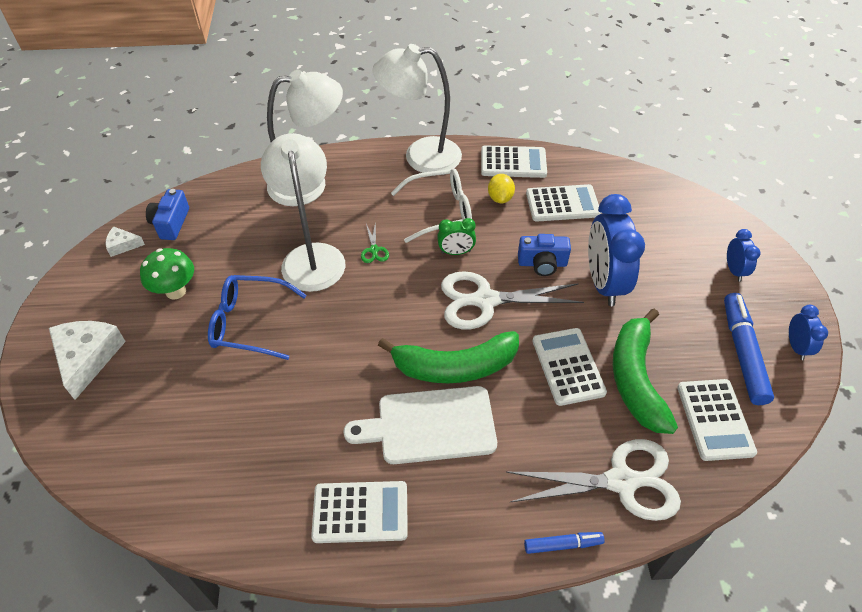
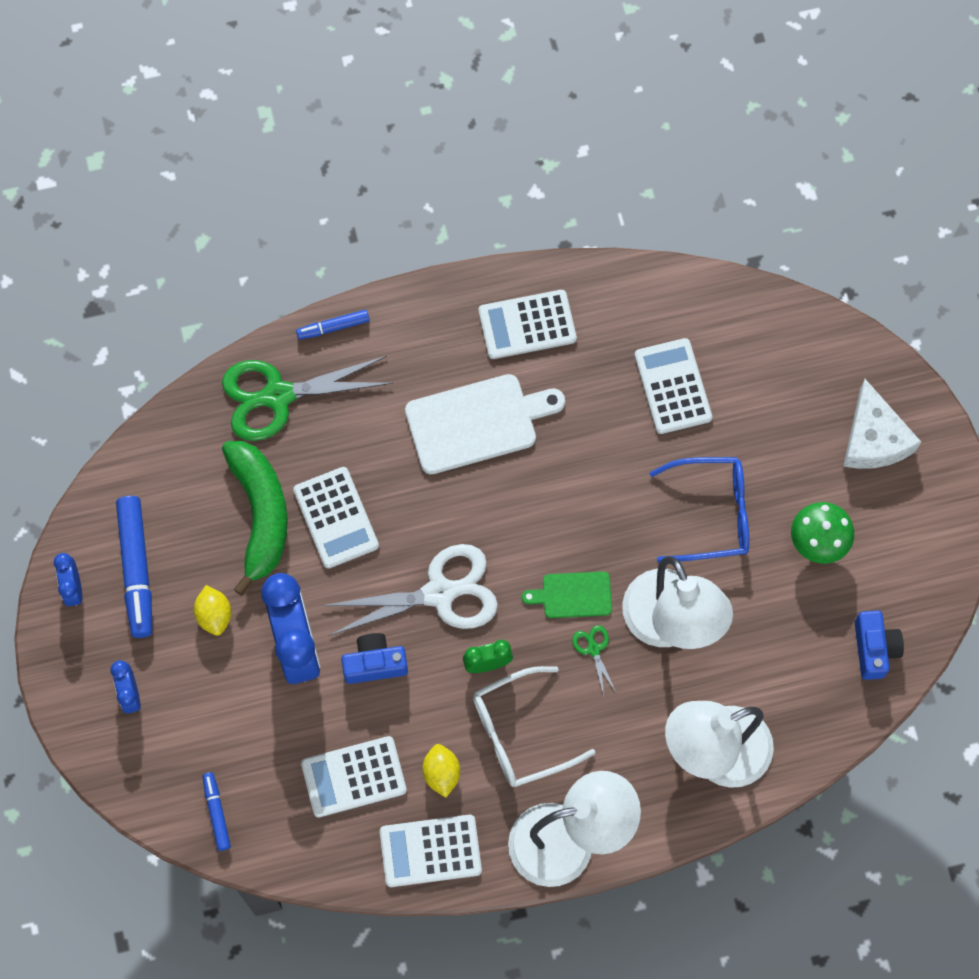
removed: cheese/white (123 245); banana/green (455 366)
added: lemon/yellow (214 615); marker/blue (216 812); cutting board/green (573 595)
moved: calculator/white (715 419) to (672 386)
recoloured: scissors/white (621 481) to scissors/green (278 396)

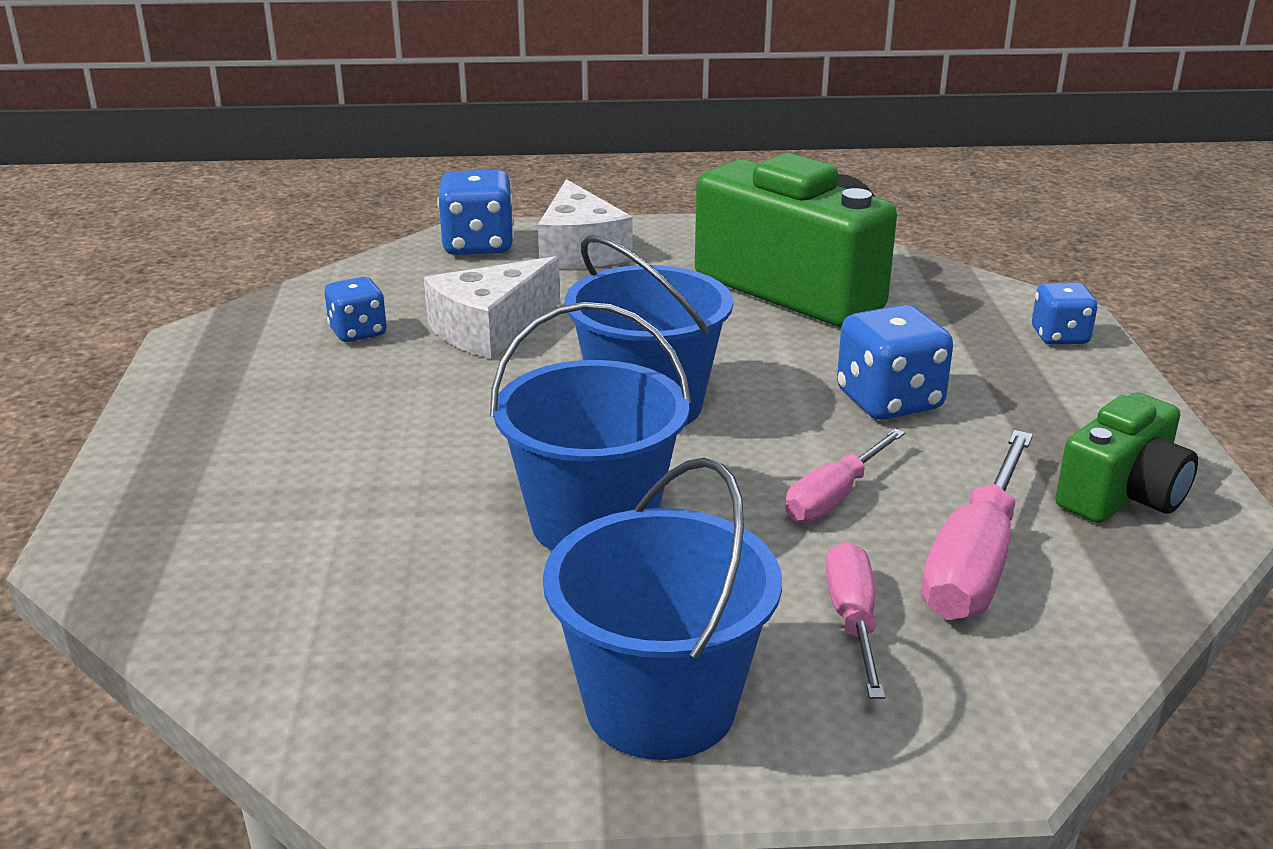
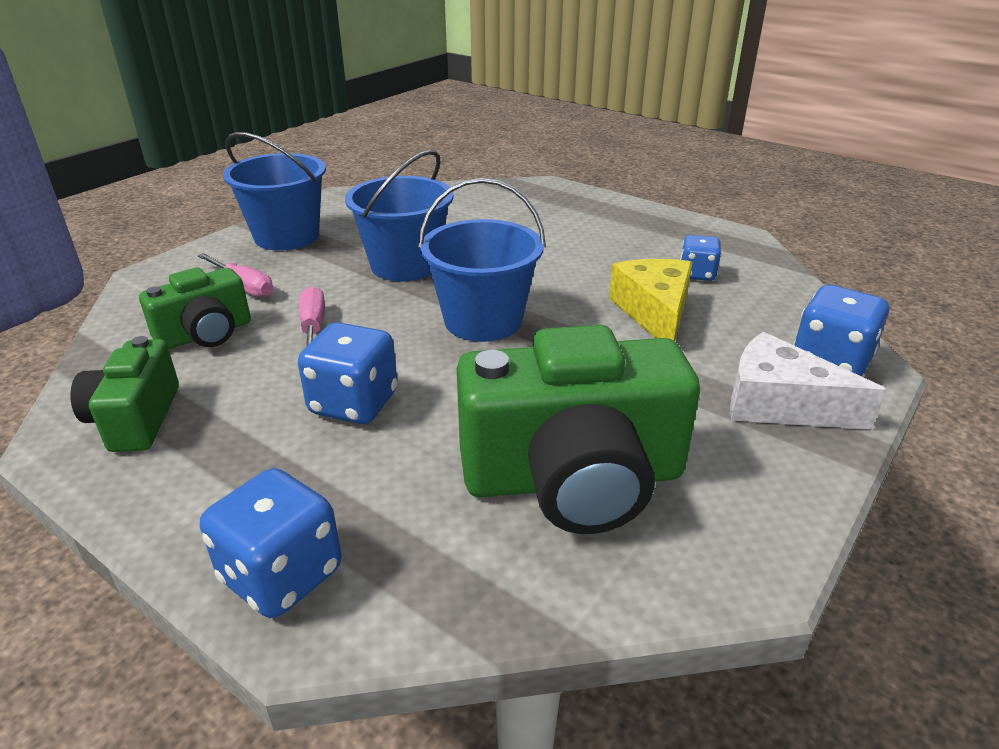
replaced: screwdriver/pink (975 562) to camera/green (206 334)
recoloured: cheese/white (490 329) to cheese/yellow (654 312)
resized: dice/blue (1059 337) = (281 575) x1.59

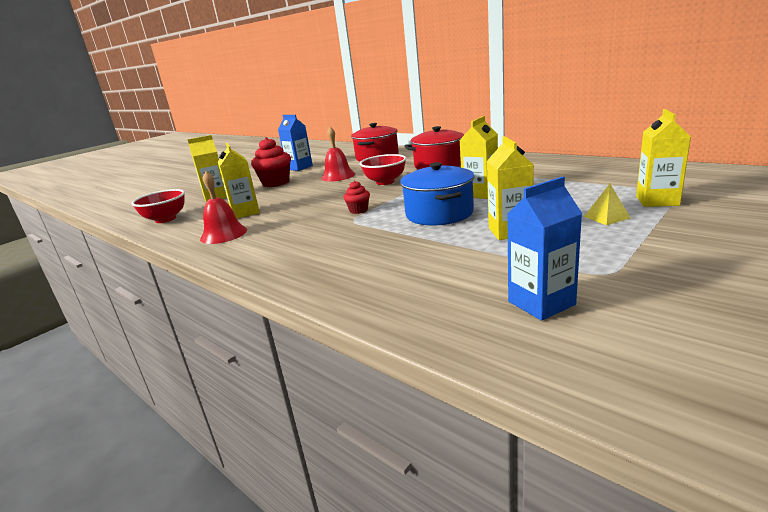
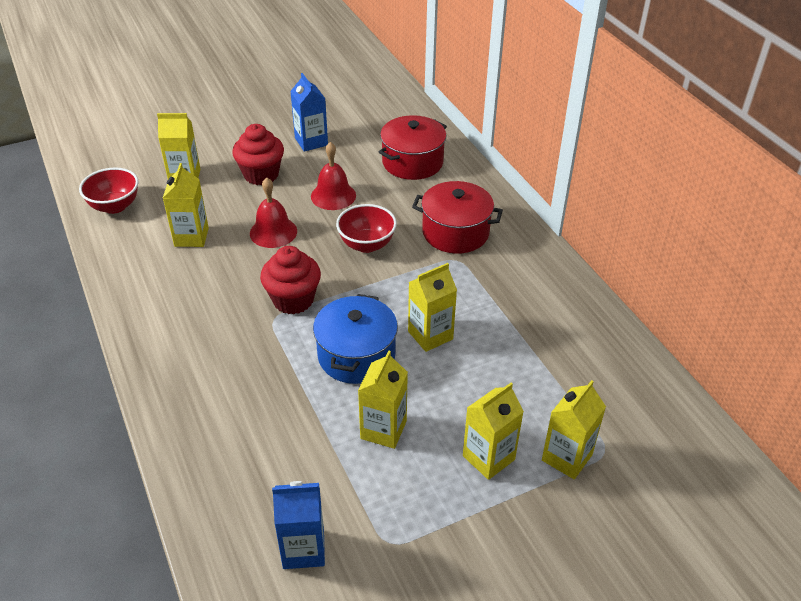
moved: bell/red (223 234) to (273 232)
replaced: pyramid/yellow (606 217) to carton/yellow (488 458)
resized: cupcake/red (358 210) = (293 300) x1.91

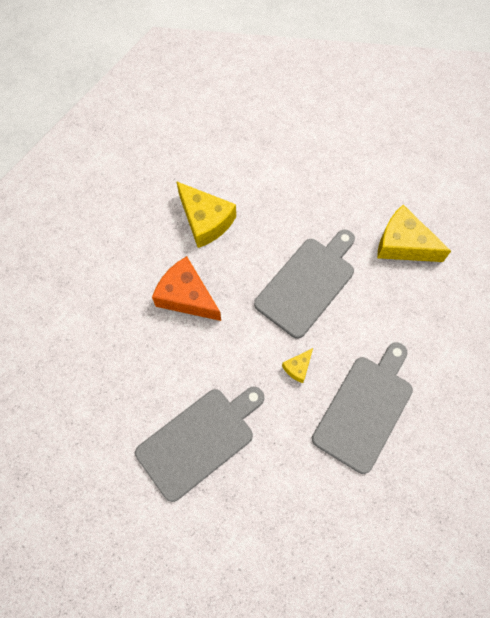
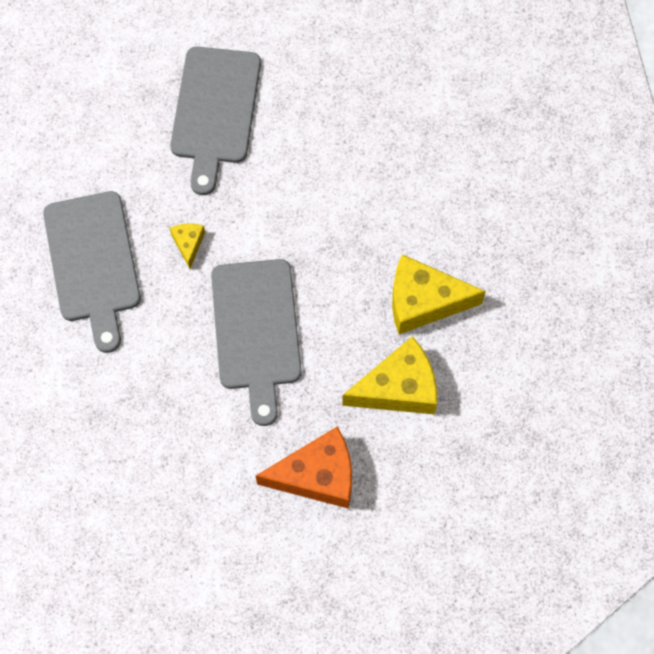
moved: cheese/orange (186 296) to (317 475); cheese/yellow (403 244) to (398 388)

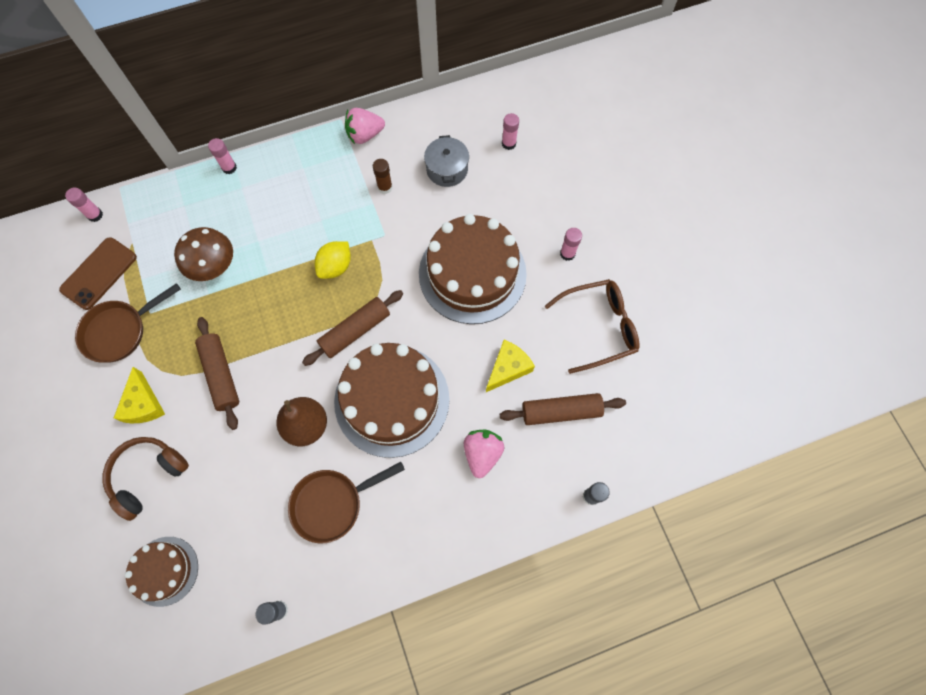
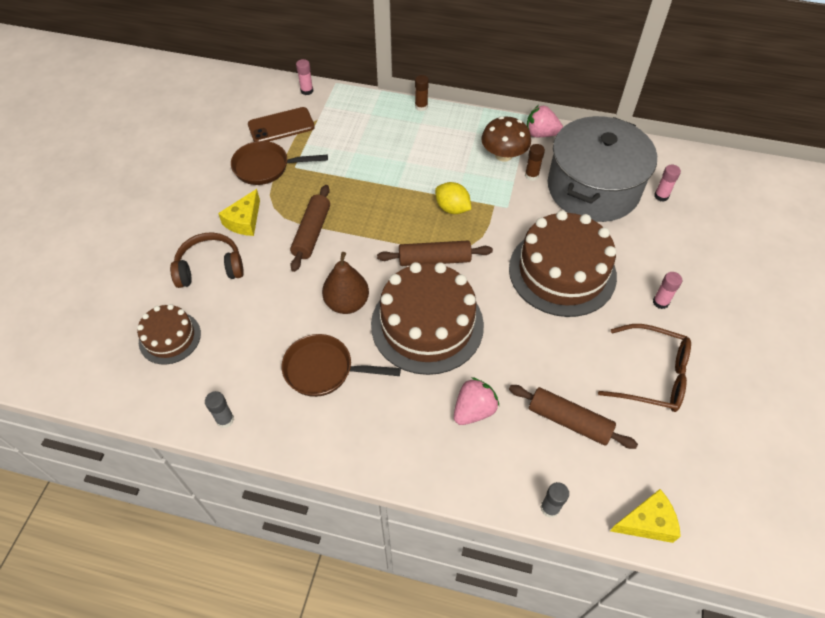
moved: mushroom/brown (213 265) to (503 155); cheese/yellow (508 368) to (647 522)
recoloured: glue stick/pink (229 168) to glue stick/brown (421 106)
turned: lemon/yellow (335 267) = (452 208) 60 degrees clockwise
resized: pot/grey (447 169) = (593 188) x2.31

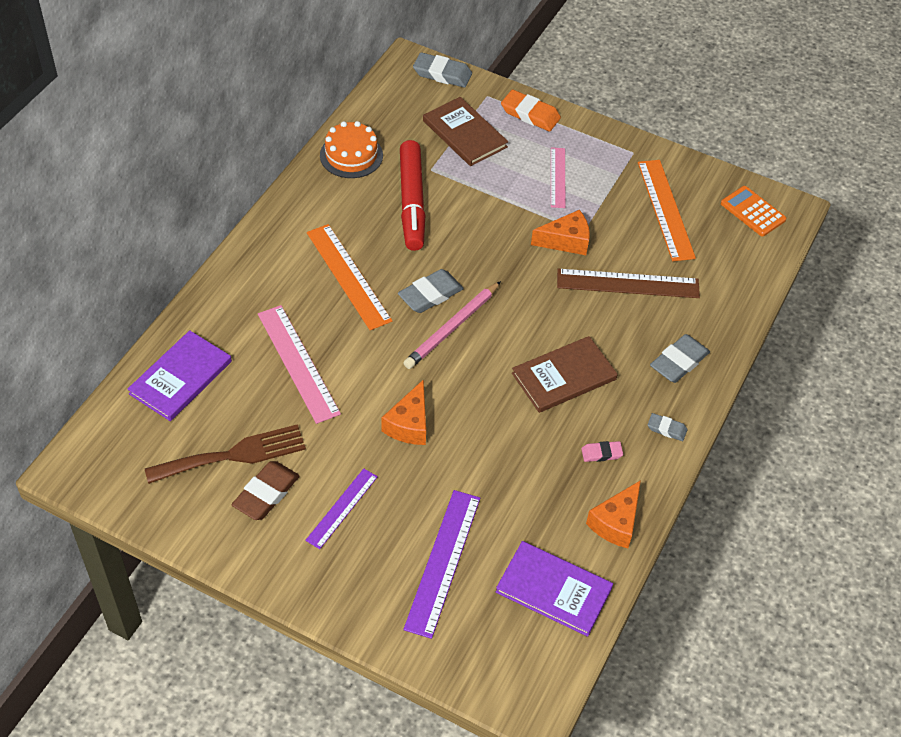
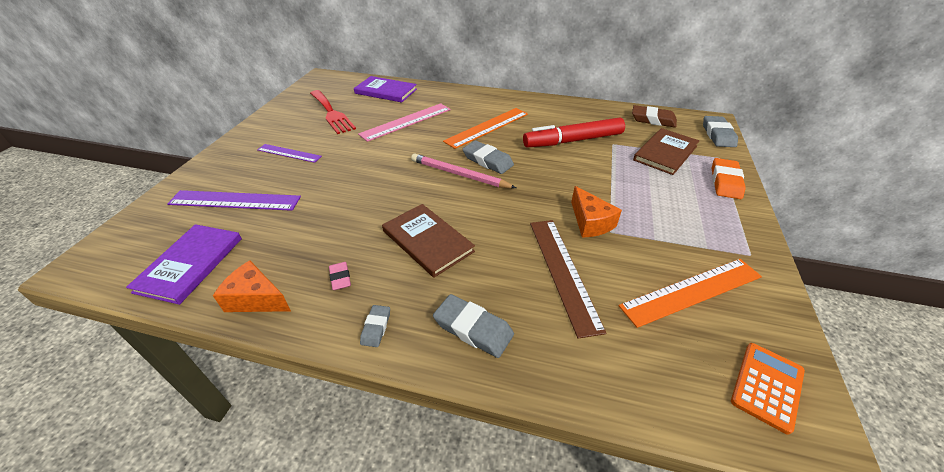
removed: cake/orange (351 155); cheese/orange (409 424); ruler/pink (557 177)
moved: eraser/brown (266 493) to (653 120)
recoloured: fork/brown (234 455) to fork/red (331 113)

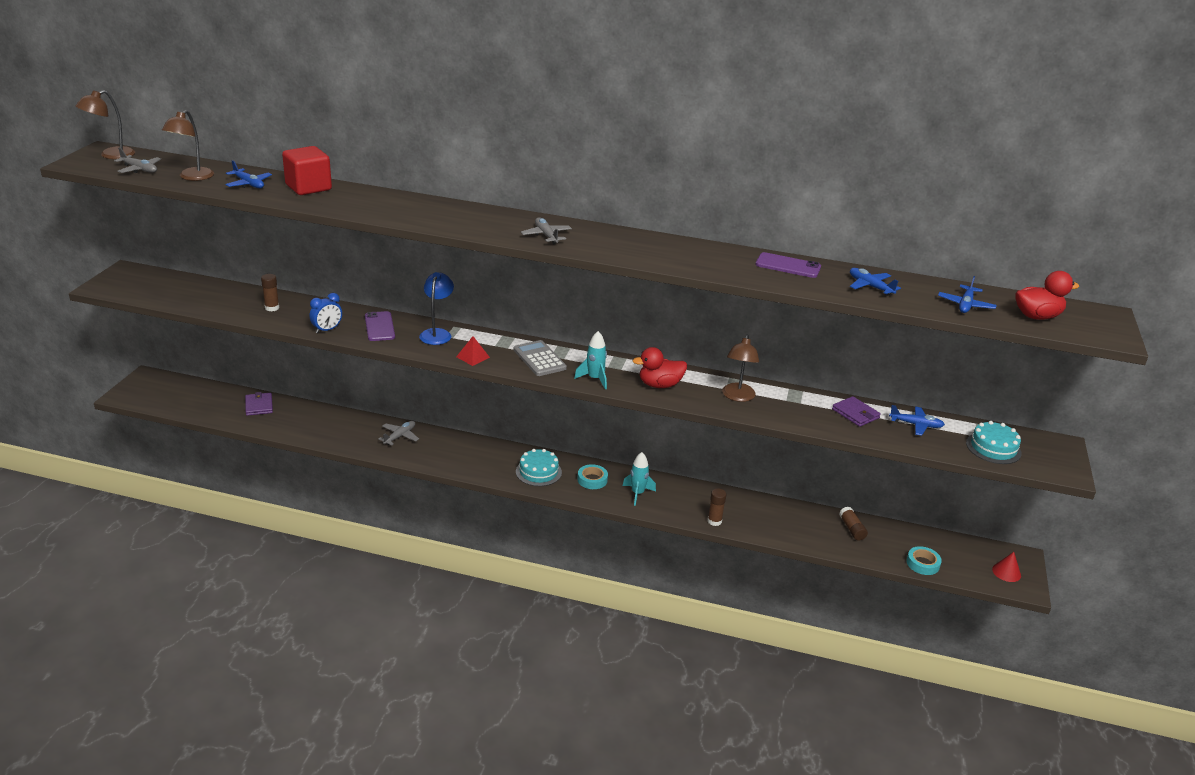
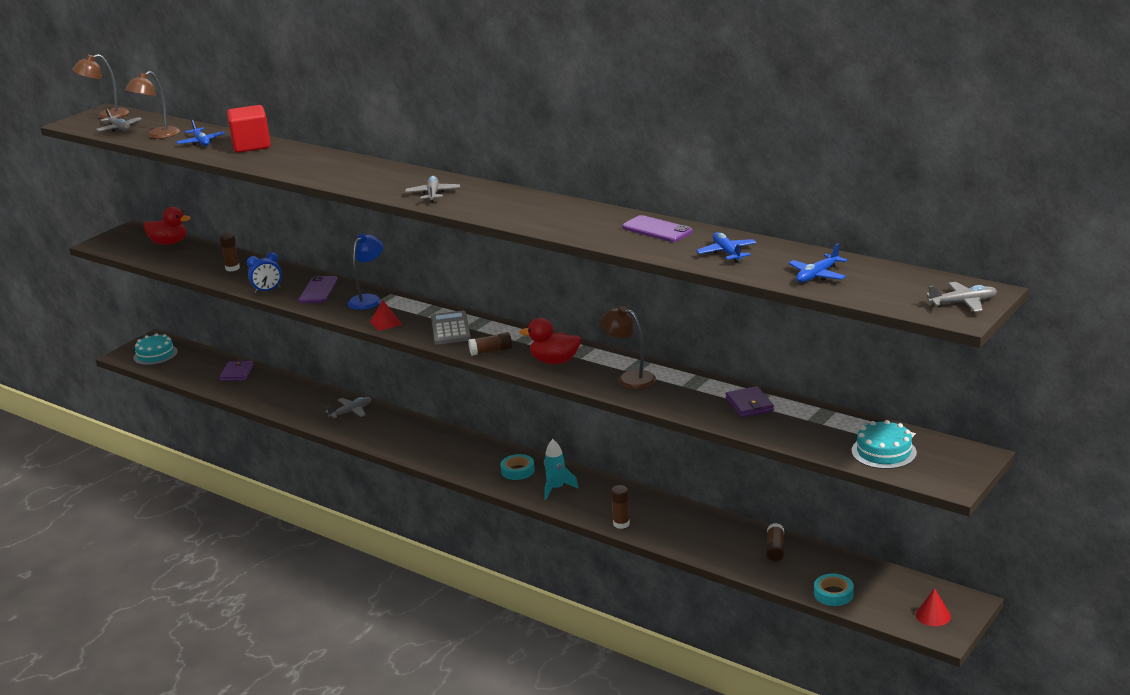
removed: plane/blue (916 425)
added: plane/grey (963 303)
moved: cake/turquoise (538 472) to (155 354); duck/red (1037 316) to (169 243)
replaced: rocket/turquoise (594 379) to glue stick/brown (491 351)
turned: lamp/brown (737 397) = (629 378) 90 degrees clockwise

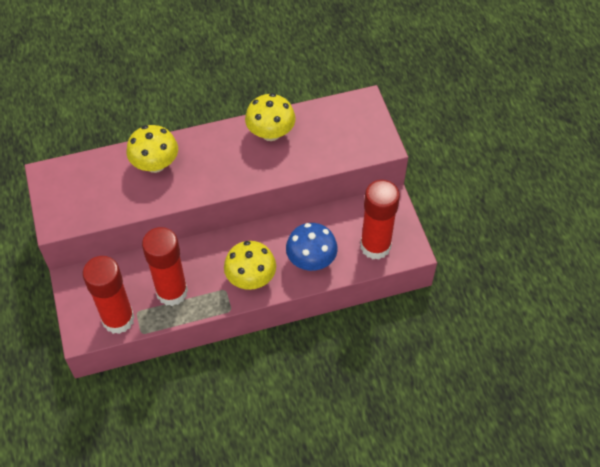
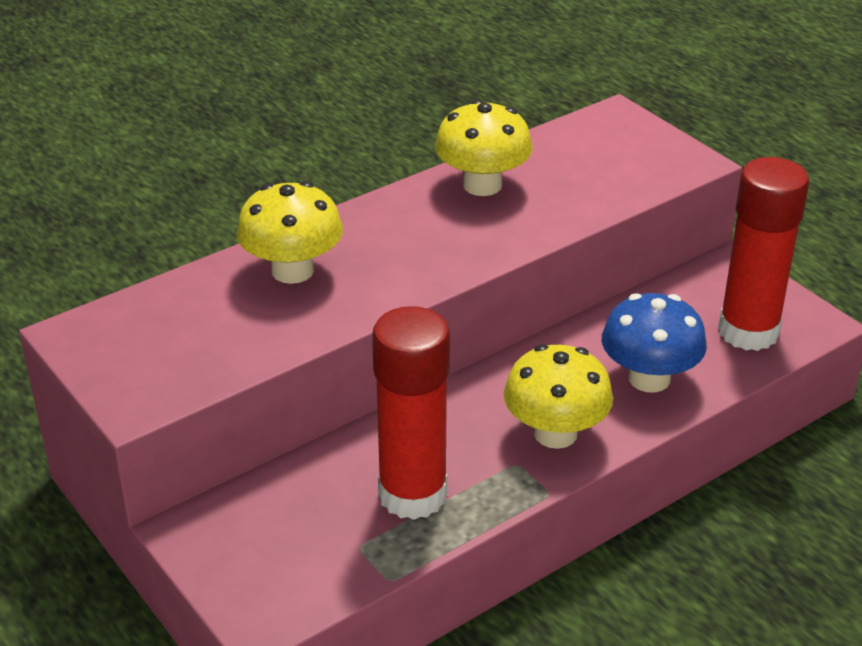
removed: glue stick/red (118 319)

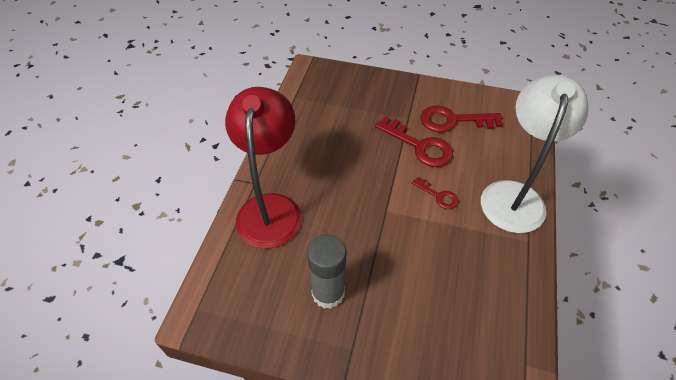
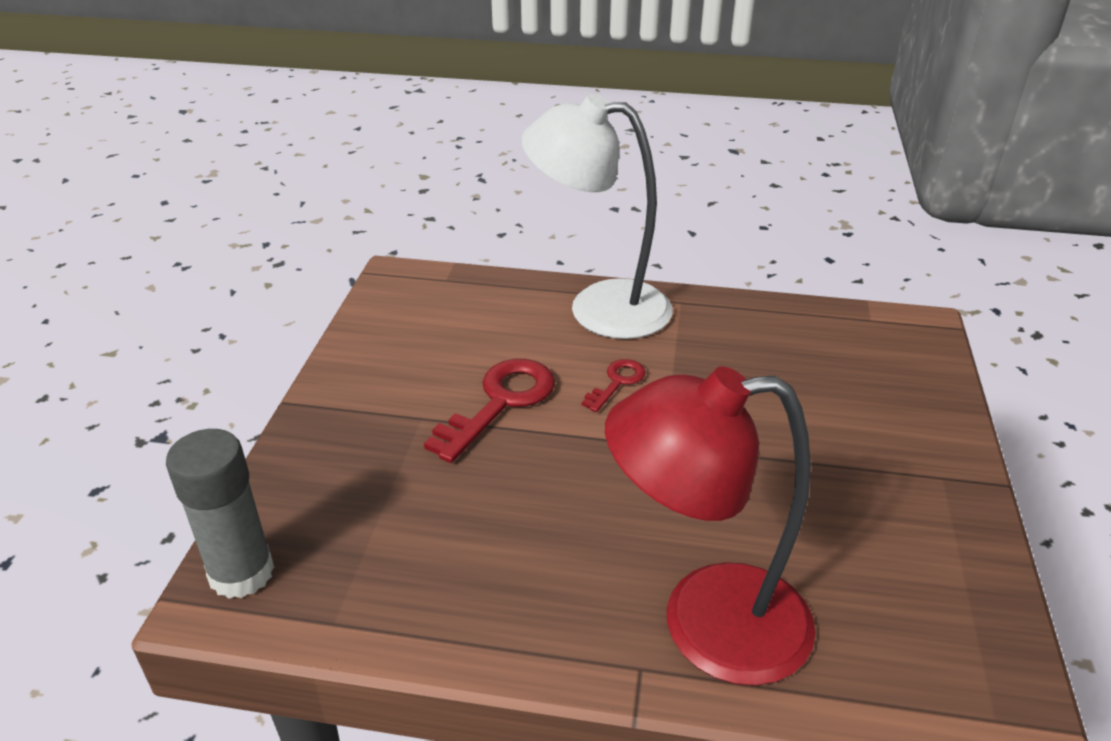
removed: key/red (453 120)
moved: glue stick/grey (328 293) to (241 573)

